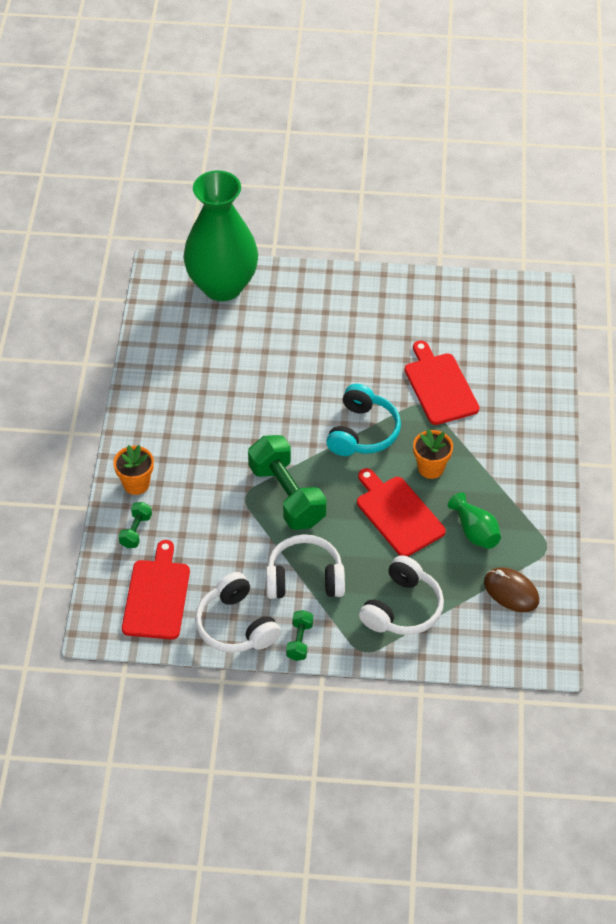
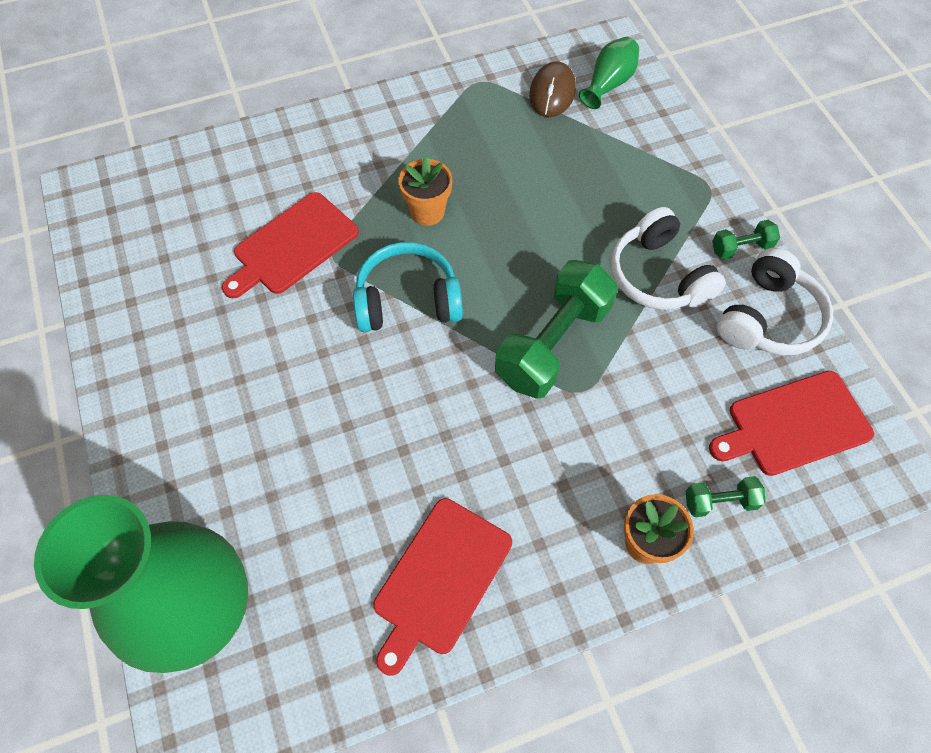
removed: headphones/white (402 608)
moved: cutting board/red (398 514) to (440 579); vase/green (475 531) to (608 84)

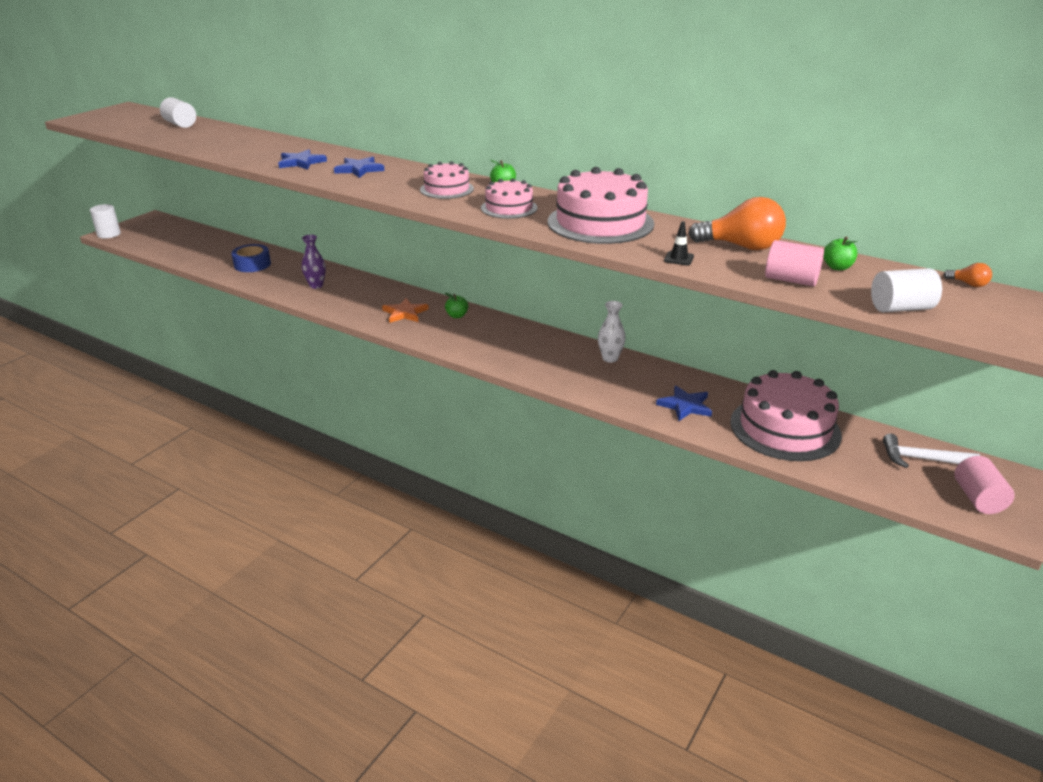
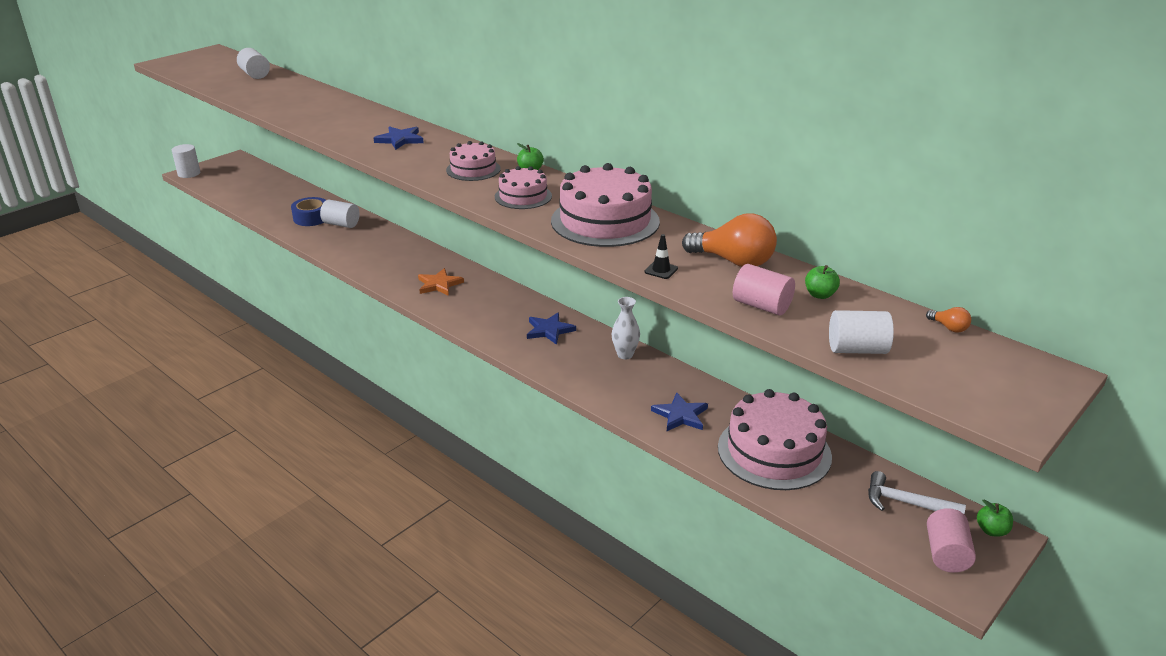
removed: vase/purple (316 285)
added: cylinder/white (341 224)
moved: star/blue (301 162) to (549 330); apple/green (457 316) to (991 530)

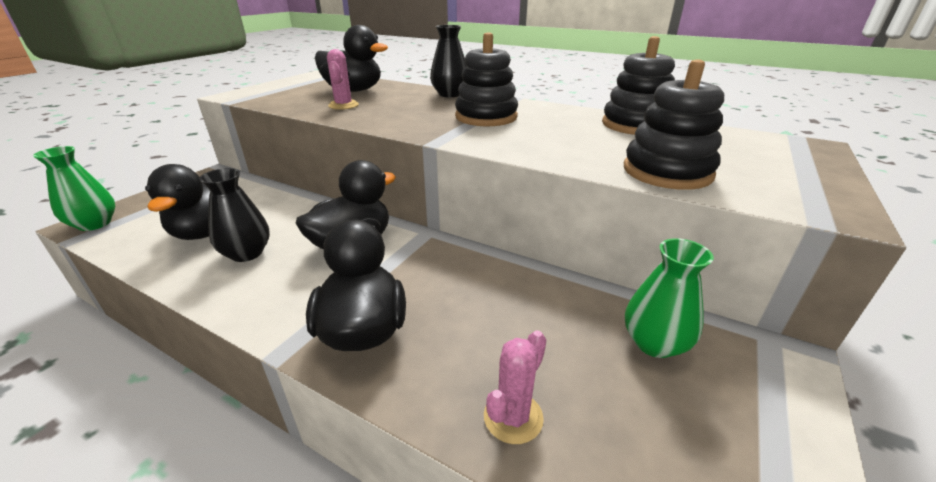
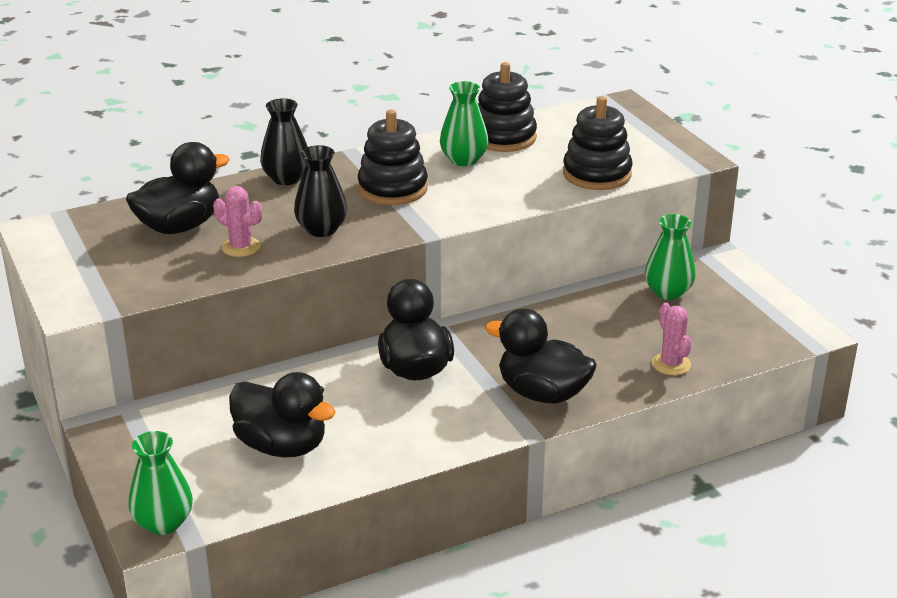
added: vase/green (464 160)
moved: vase/black (247 253) to (321 229)

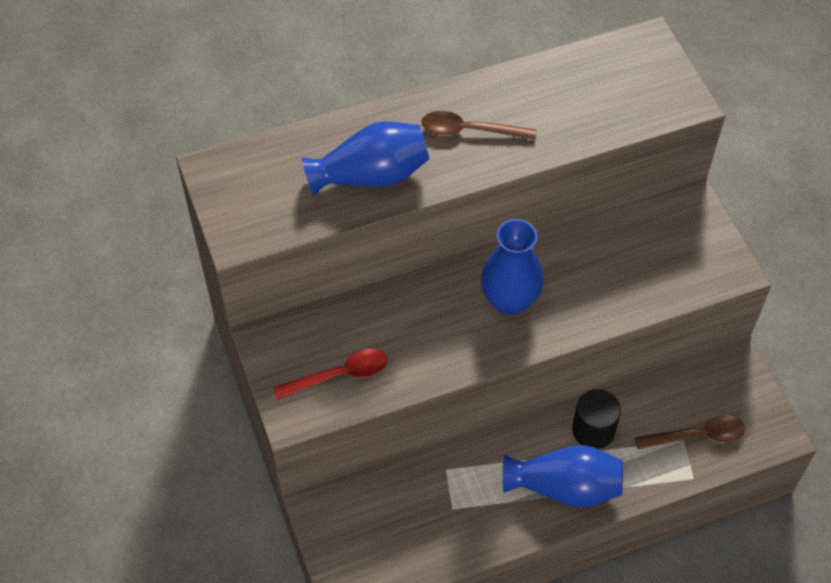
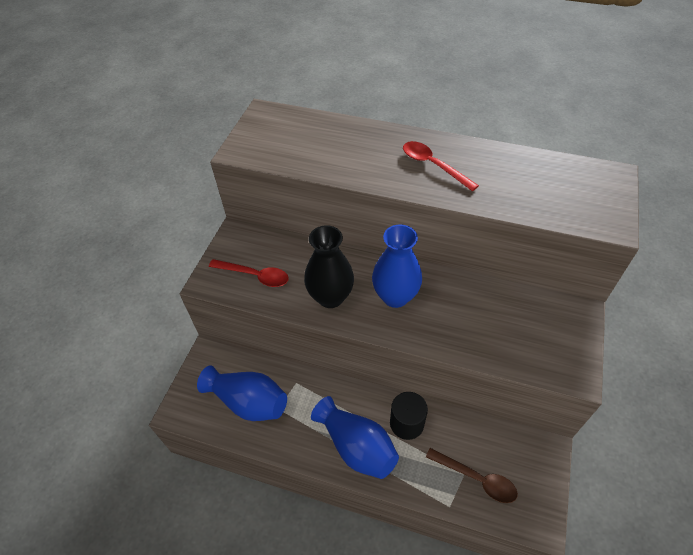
added: vase/black (330 297)
moved: vase/blue (371 175) to (248 402)
recoloured: spoon/brown (470 131) to spoon/red (433 165)

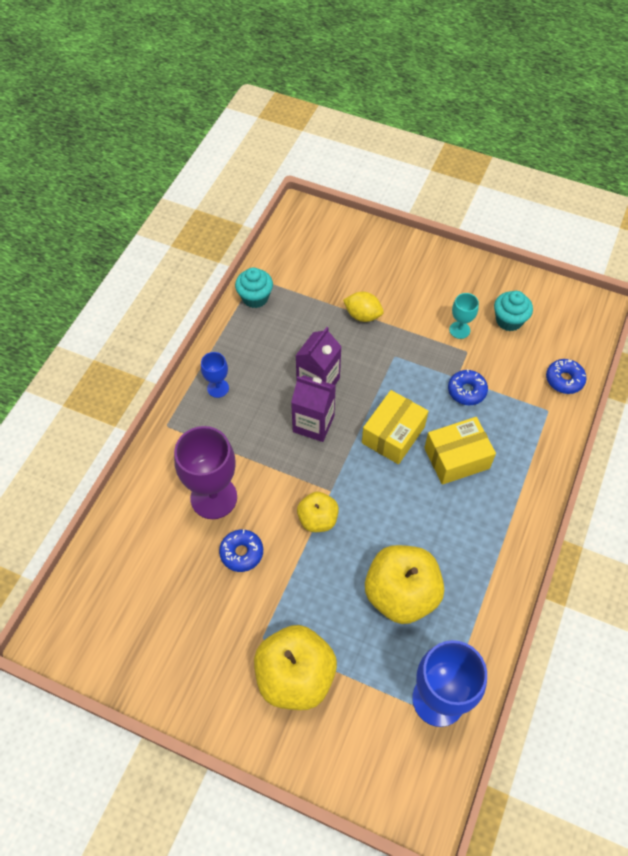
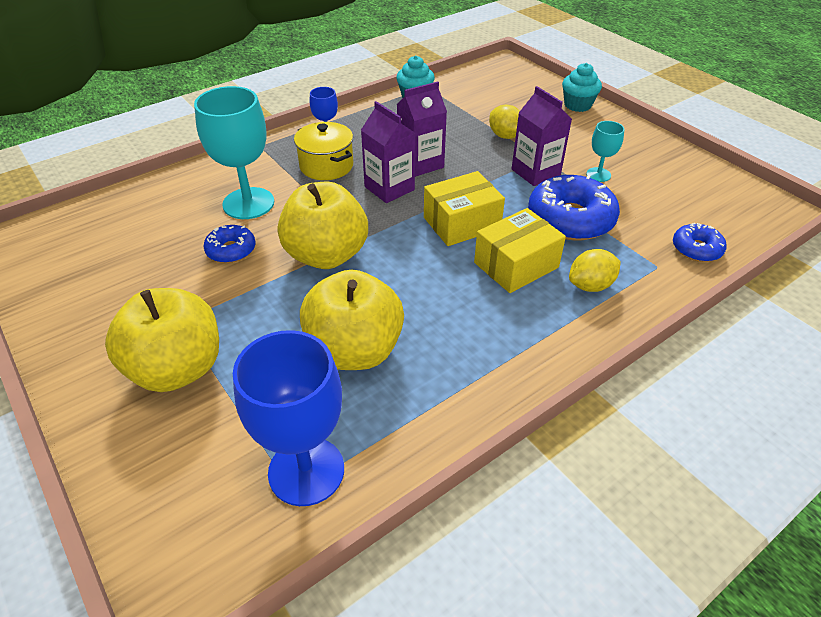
added: pot/yellow (326 166); carton/purple (535 172); lemon/yellow (590 285)
moved: cupcake/turquoise (509 320) to (577 105)
recoloured: goblet/purple (213 497) to goblet/turquoise (248 203)
turned: box/yellow (456 458) = (516 265) 45 degrees counterclockwise
resized: apple/yellow (318 519) = (326 255) x1.78; donut/blue (466 391) = (570 219) x1.85

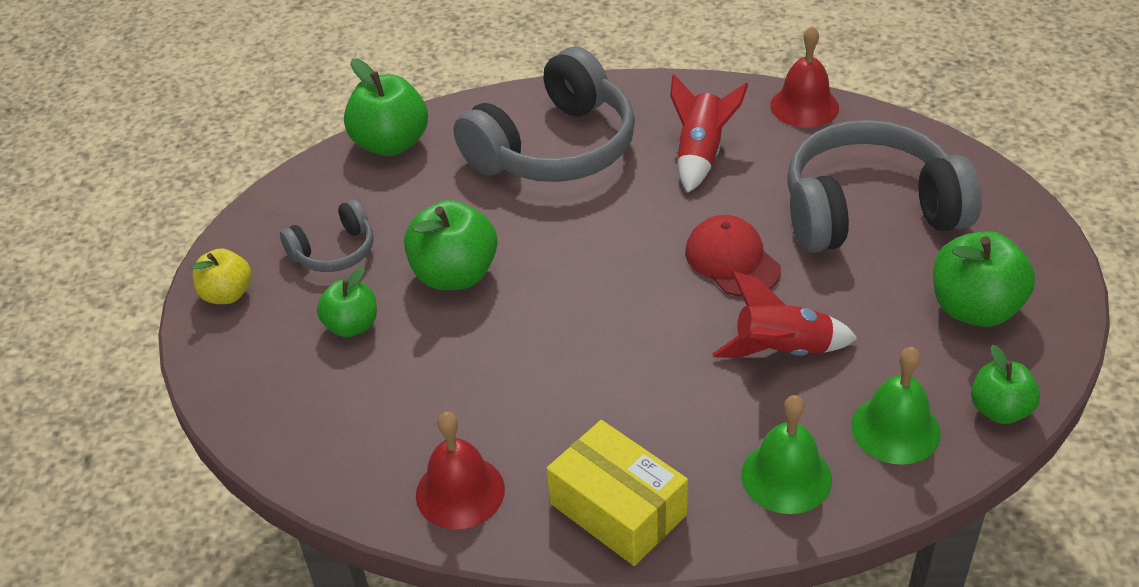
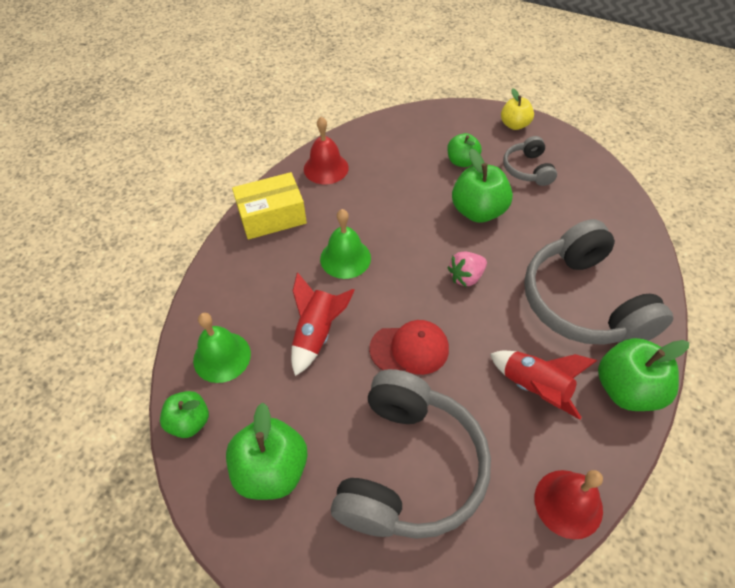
added: strawberry/pink (466 277)
moved: apple/green (391 143) to (626 389); bell/green (786 476) to (345 258)

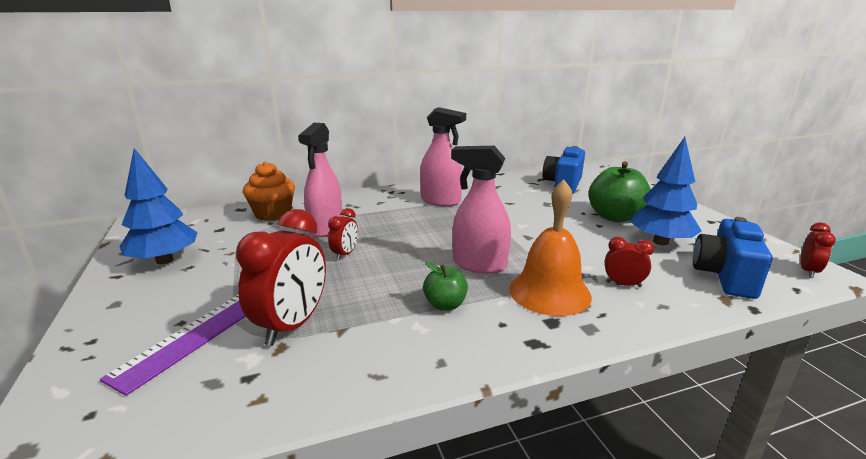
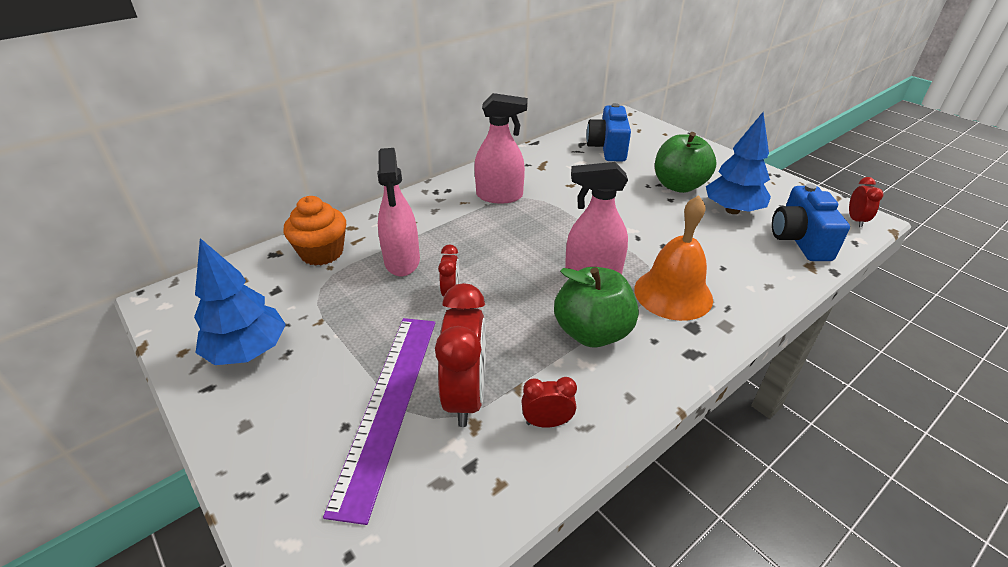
moved: clock/red (623 284) to (547 422)
resized: apple/green (445 305) = (592 332) x1.82

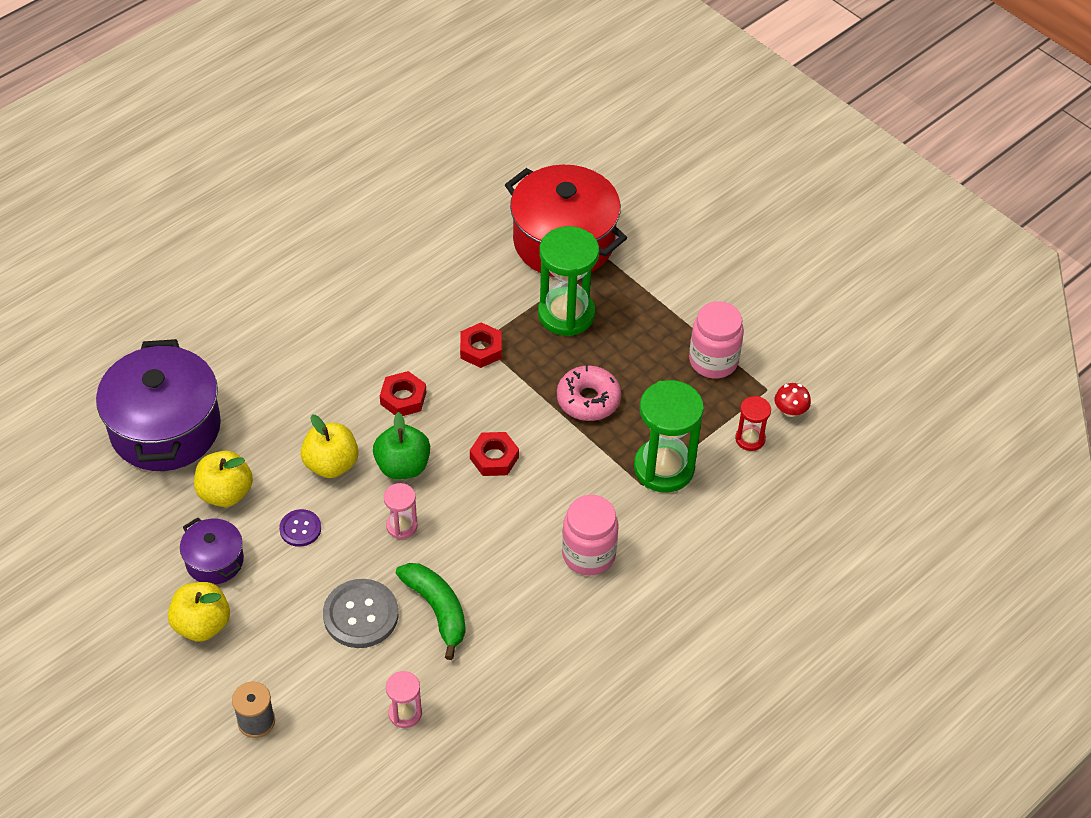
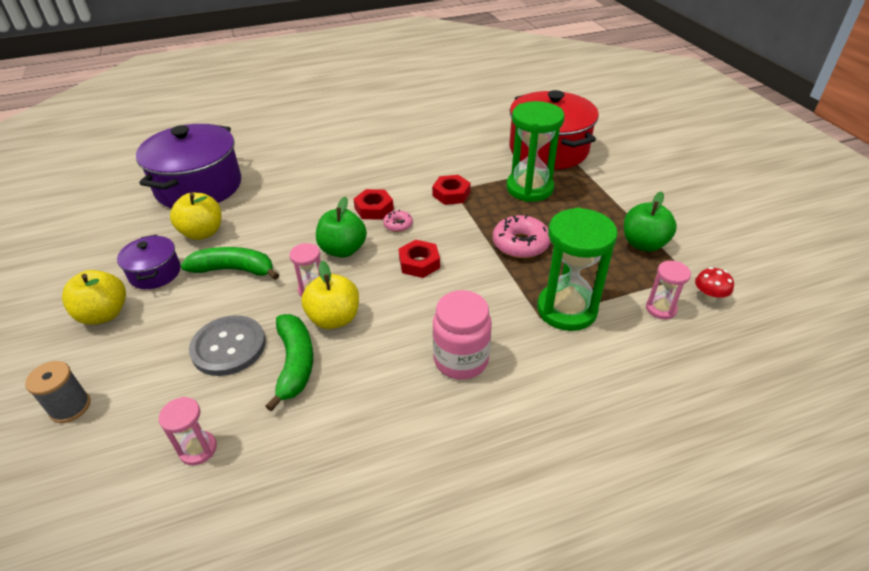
added: donut/pink (398 225)
moved: apple/yellow (331 464) to (334 318)
replaced: button/purple (300 529) to banana/green (234 270); jar/pink (713 361) to apple/green (643 244)
recoloured: hourglass/red (750 439) to hourglass/pink (661 309)

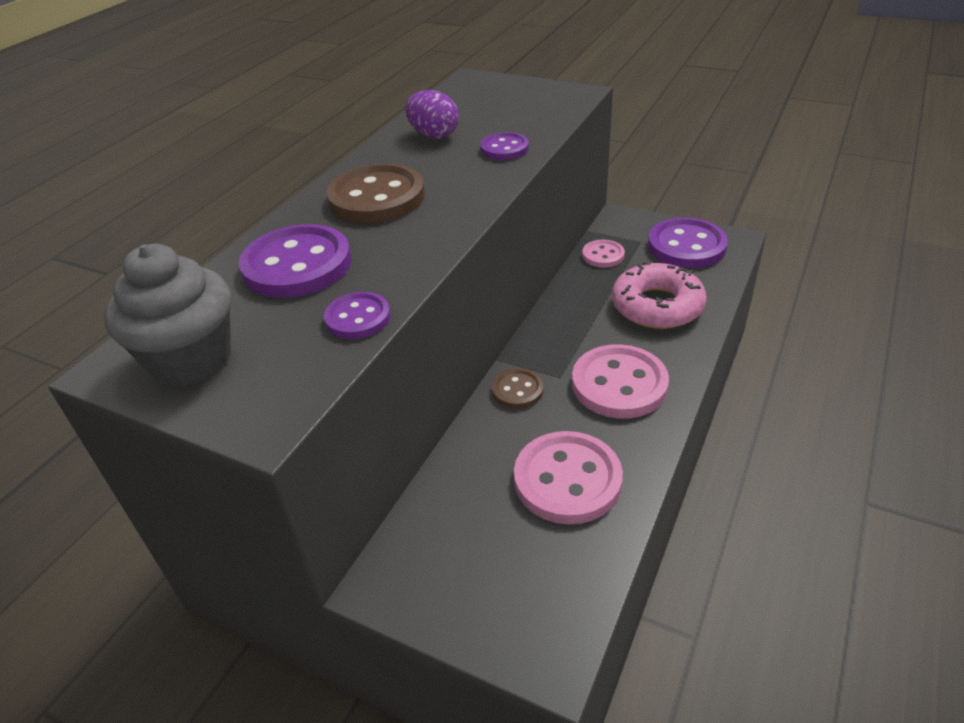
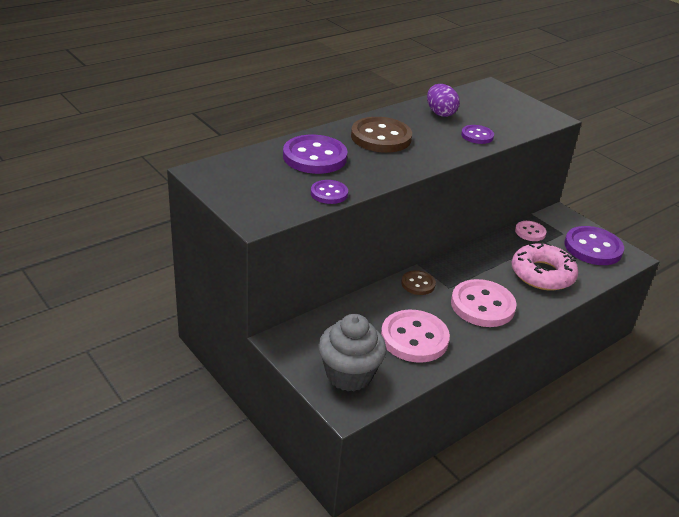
moved: cupcake/grey (191 359) to (349 375)

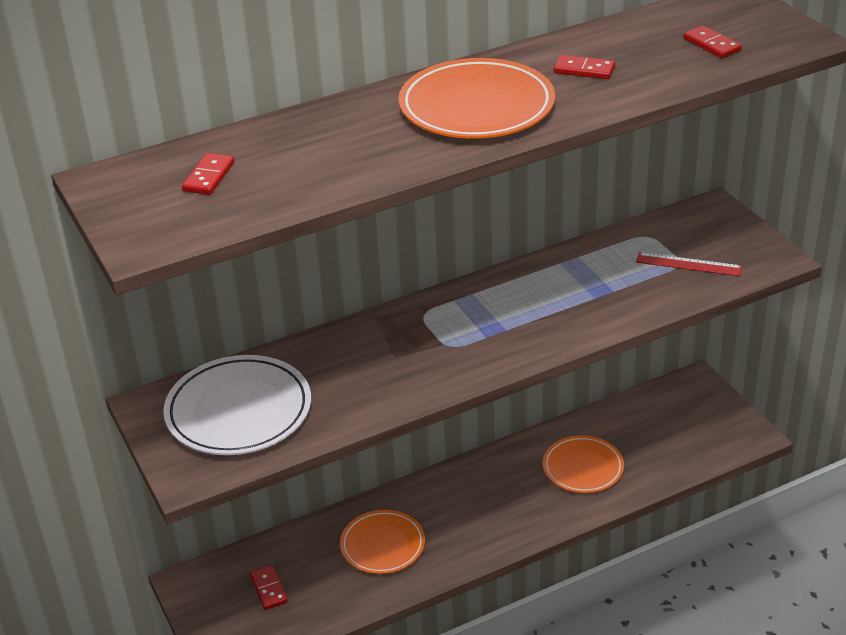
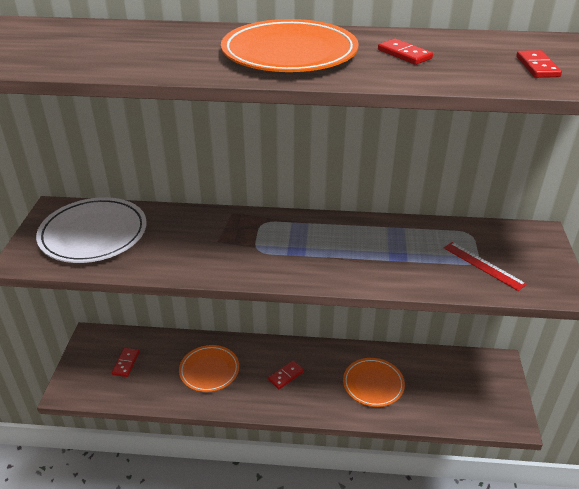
moved: domino/red (208 177) to (286 376)

